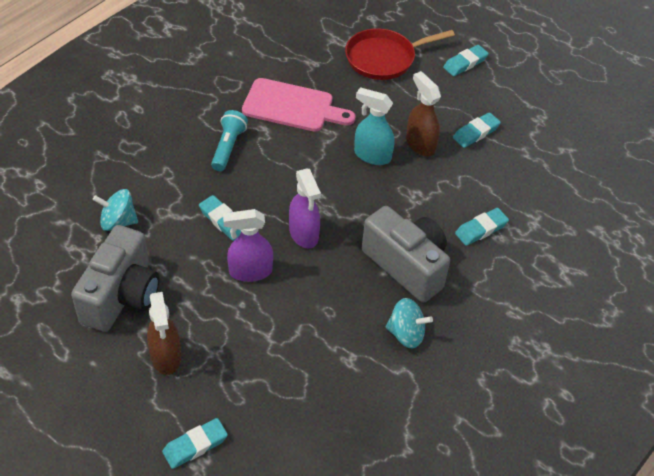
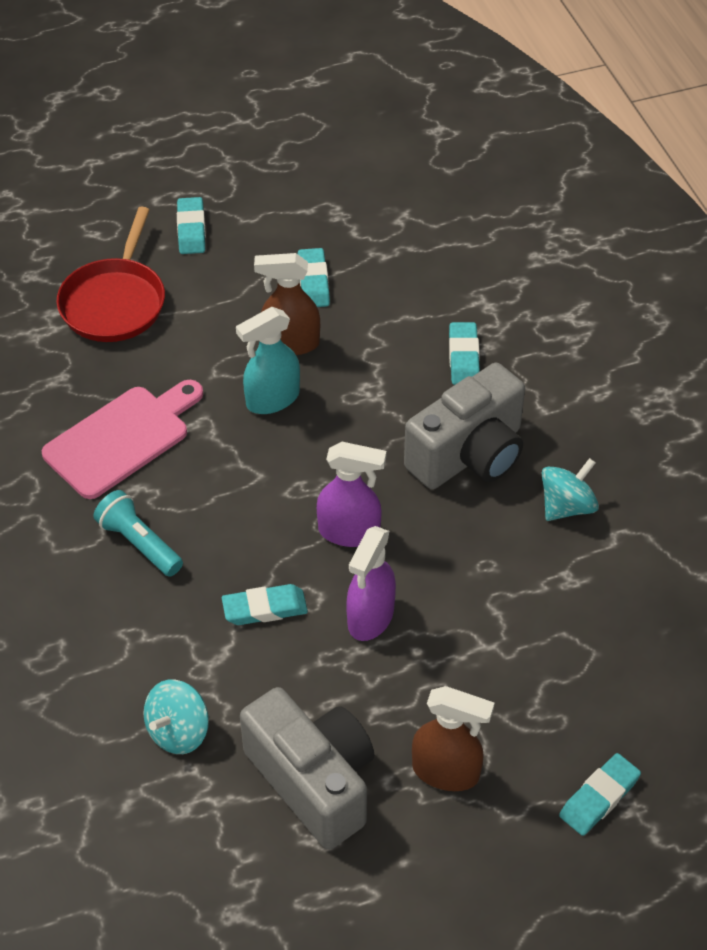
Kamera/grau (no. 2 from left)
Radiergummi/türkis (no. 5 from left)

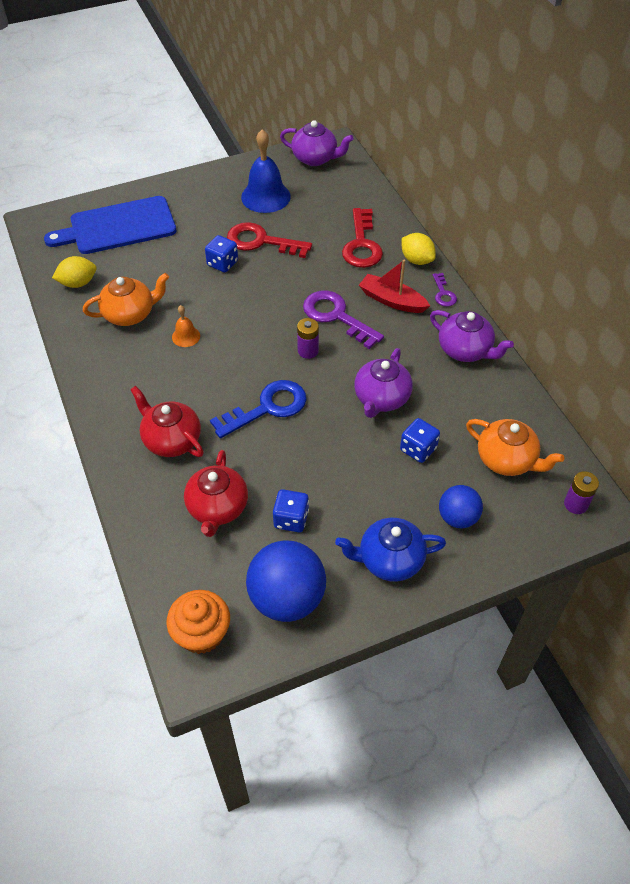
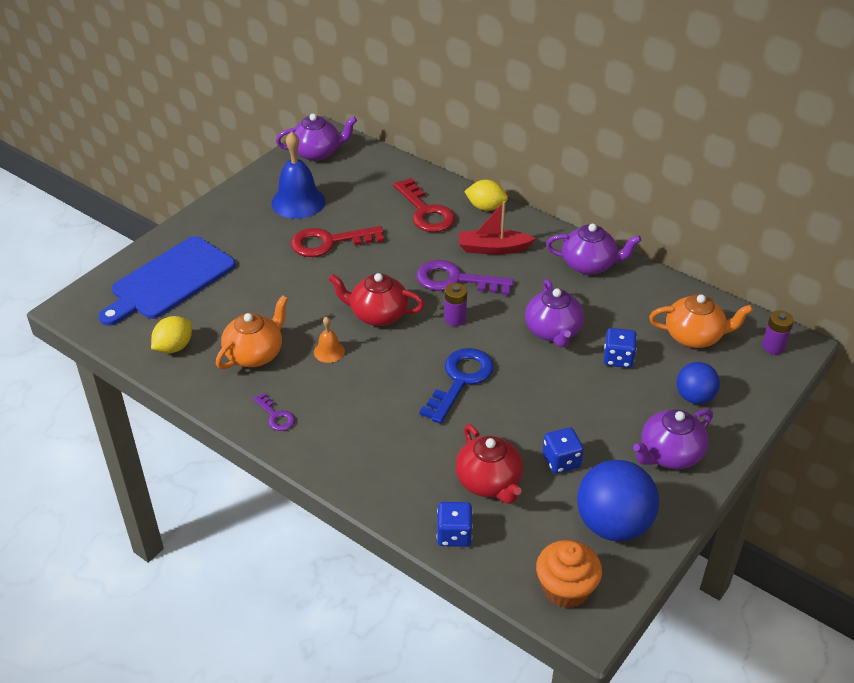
Spielwürfel/blau (no. 1 from left)
Schlüssel/lila (no. 1 from left)
Teekanne/rot (no. 1 from left)
Teekanne/lila (no. 4 from left)

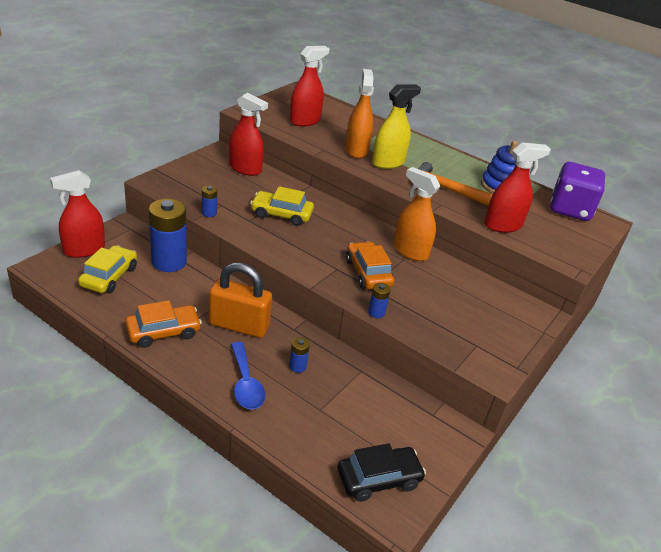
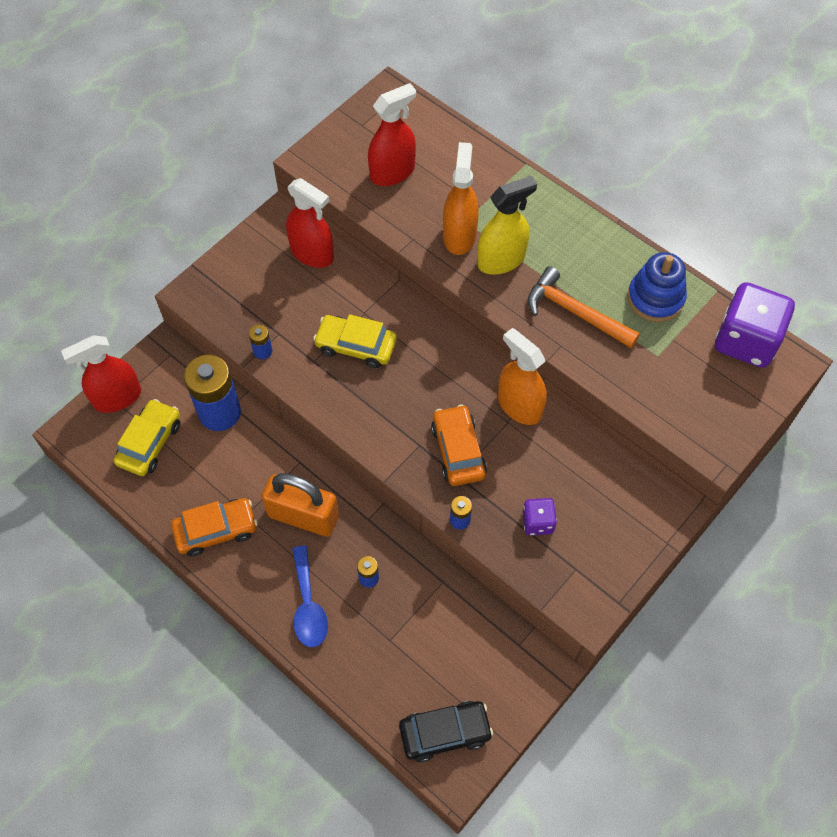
Sprühflasche/rot (no. 4 from left in the first image)
Spielwürfel/lila (no. 1 from left)

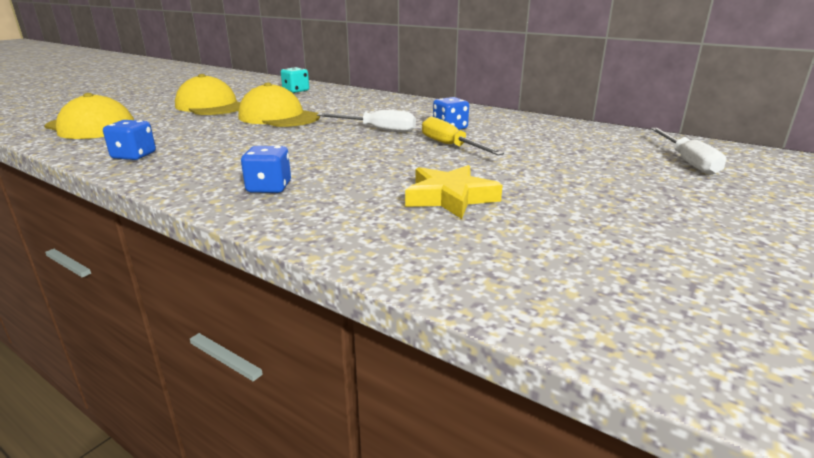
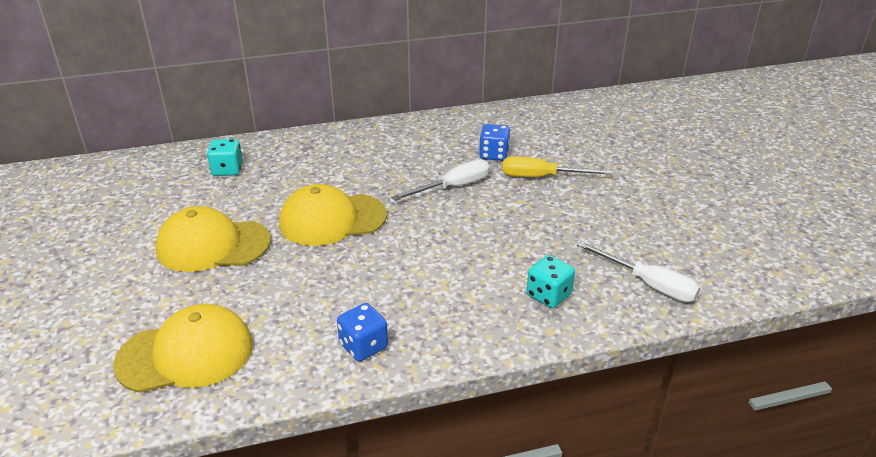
Schraubenzieher/weiß (no. 2 from left)
Spielwürfel/türkis (no. 2 from left)
Stern/gelb

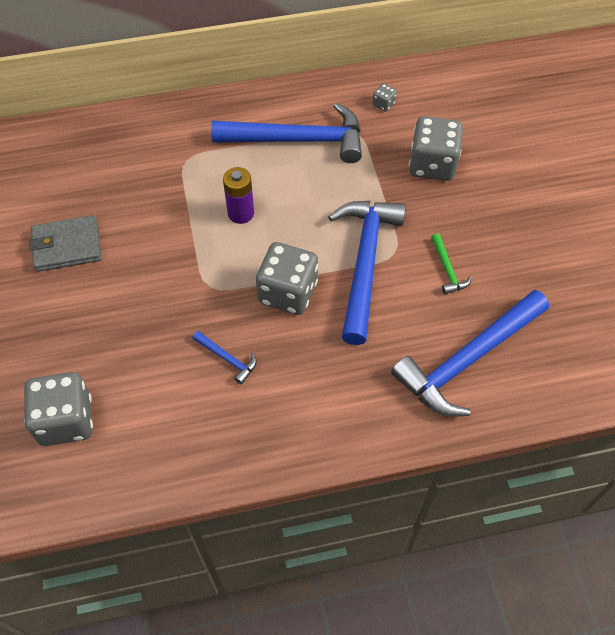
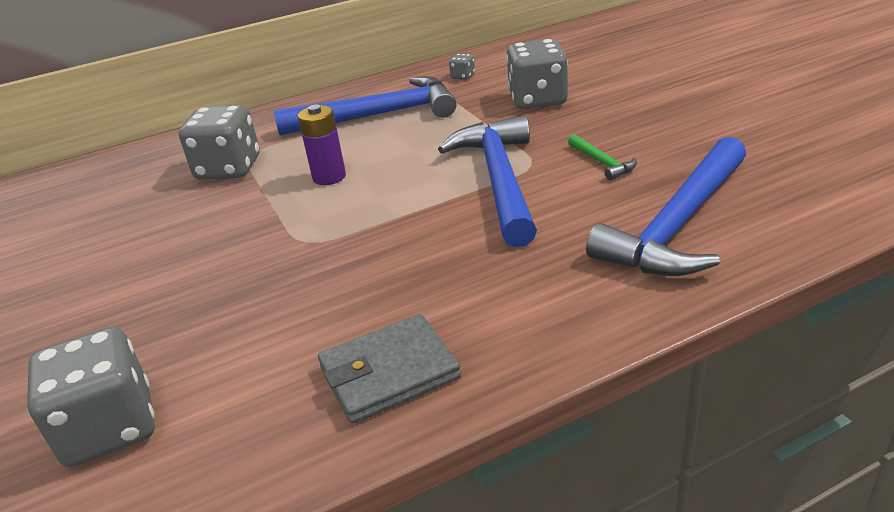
Geldbörse/grau
Spielwürfel/grau (no. 2 from left)
Hammer/blau (no. 1 from left in the first image)

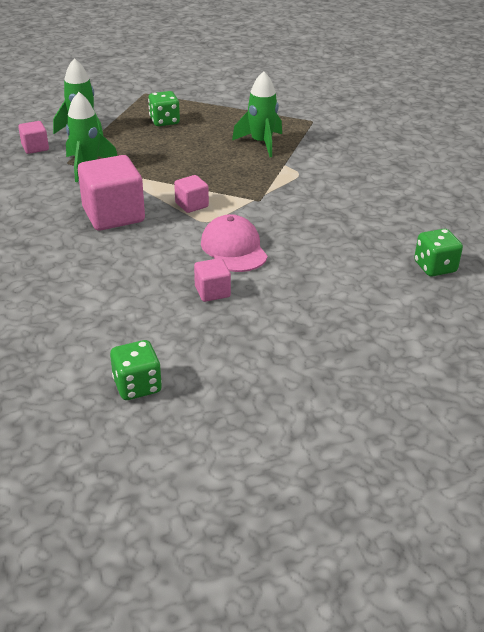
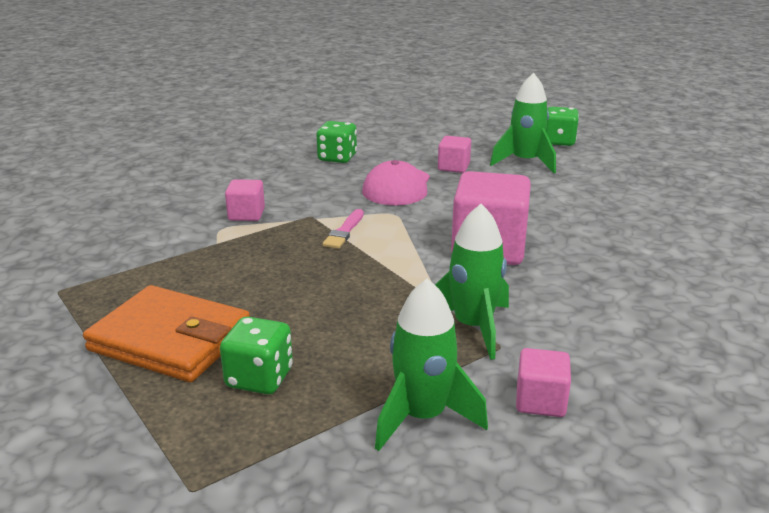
Rakete/grün (no. 3 from left)
Kubus/rosa (no. 1 from left)
Spielwürfel/grün (no. 2 from left)
Pinsel/rosa
Geldbörse/orange

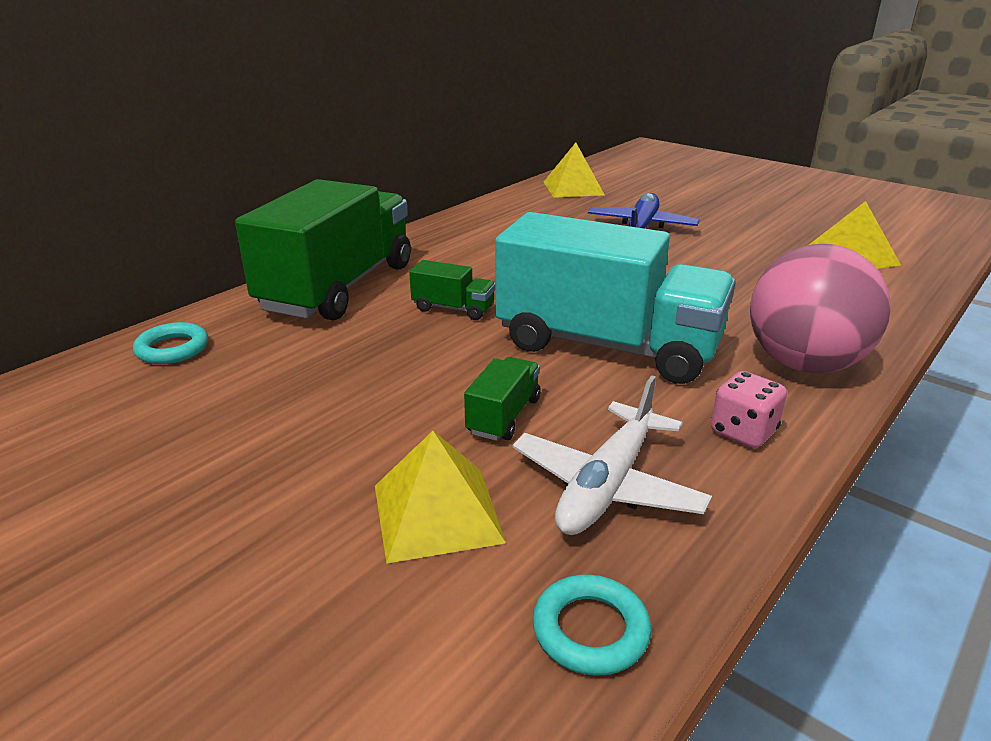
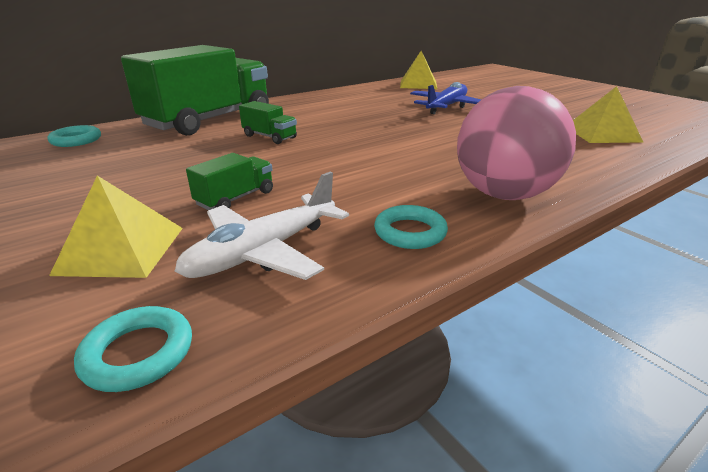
Lastwagen/türkis
Ring/türkis (no. 3 from left)

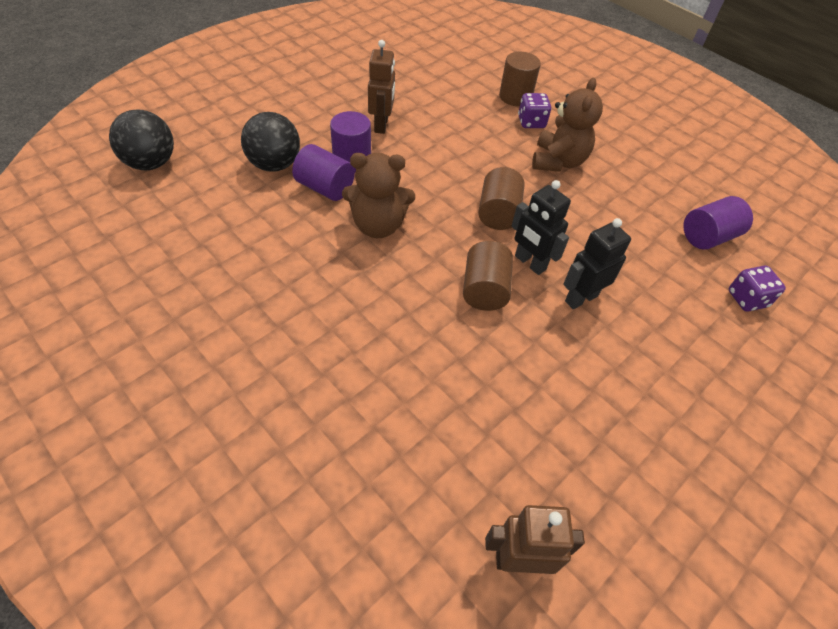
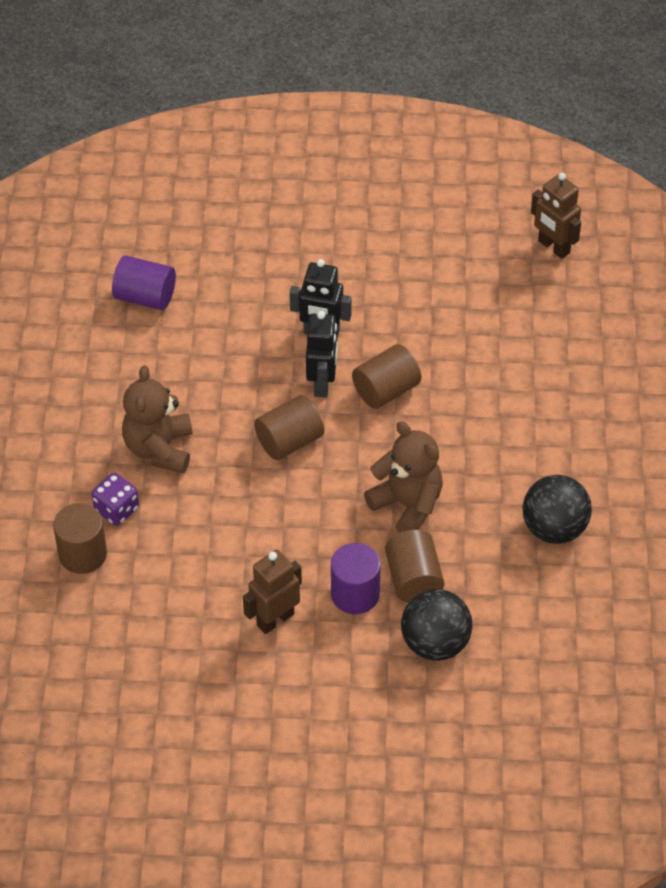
Teddybär/braun (no. 1 from left)
Ball/schwarz (no. 2 from left)
Vollzylinder/braun (no. 4 from left)
Spielwürfel/lila (no. 2 from left in the first image)

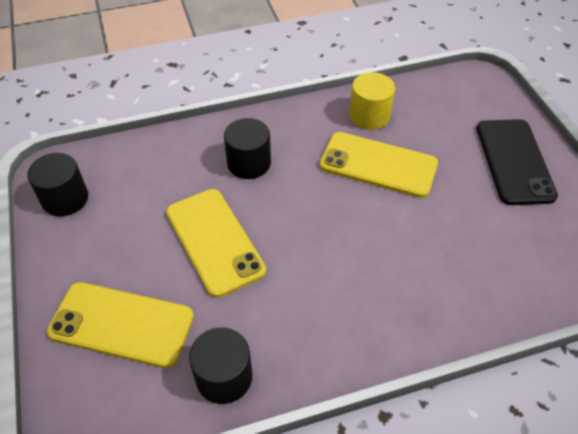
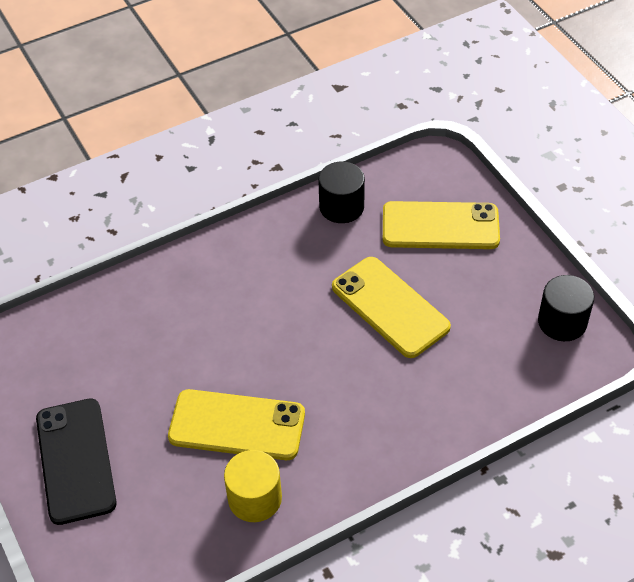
Vollzylinder/schwarz (no. 3 from left in the first image)

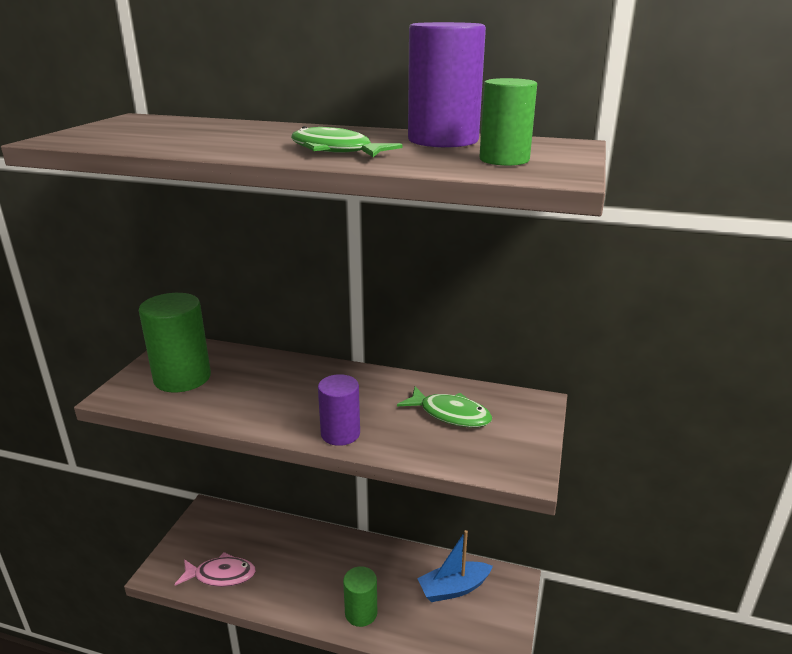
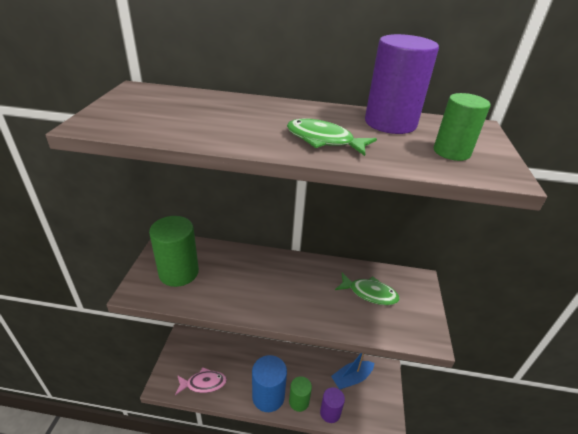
Vollzylinder/lila (no. 1 from left)
Vollzylinder/blau

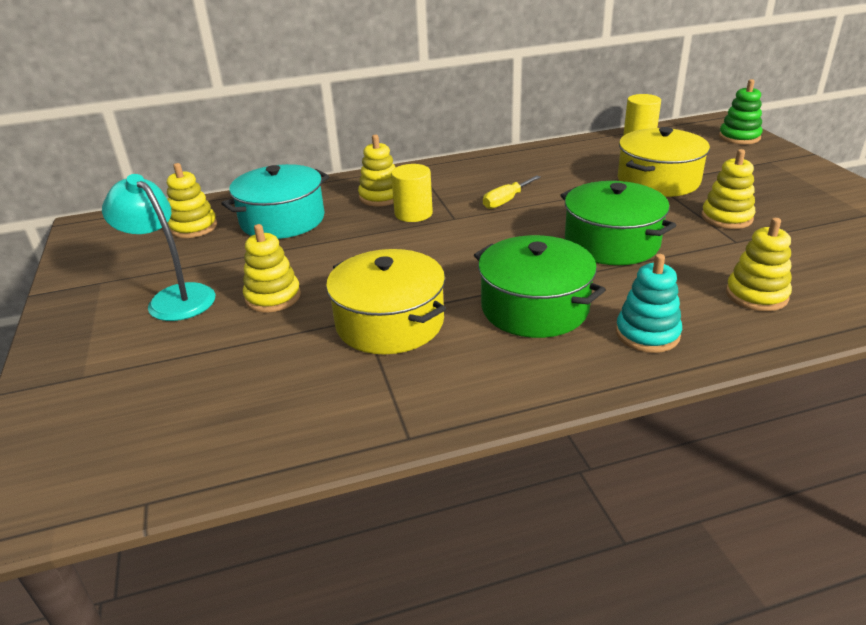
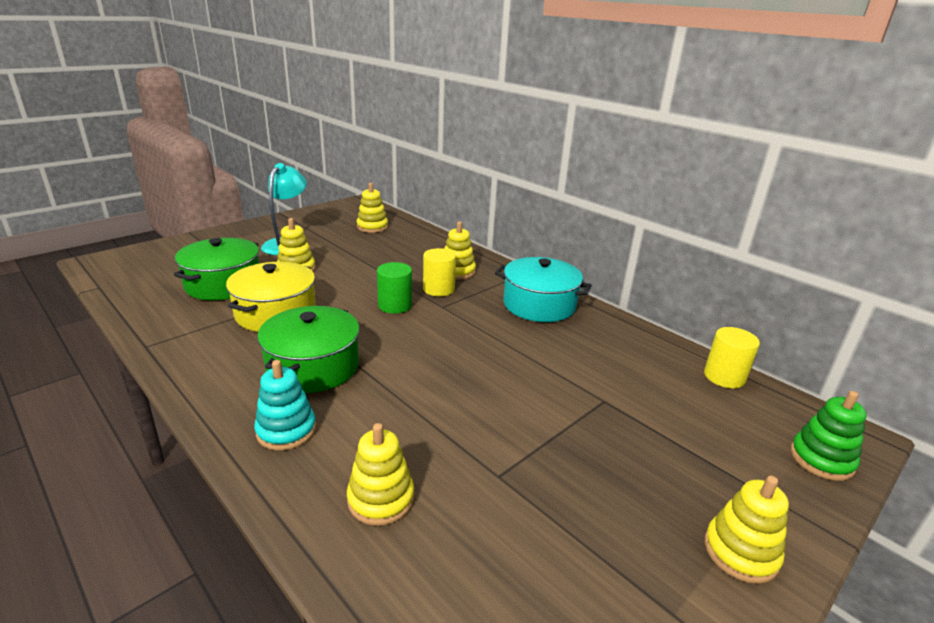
Kochtopf/gelb (no. 2 from left in the first image)
Stapelspielzeug/gelb (no. 5 from left)
Kochtopf/türkis
Schraubenzieher/gelb
Kochtopf/grün (no. 1 from left)
Vollzylinder/grün

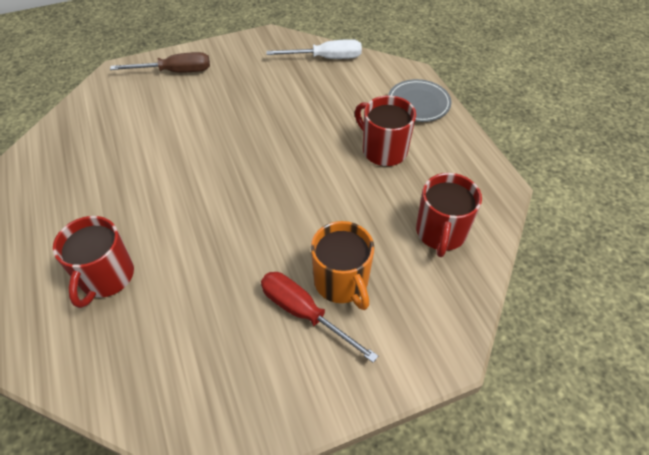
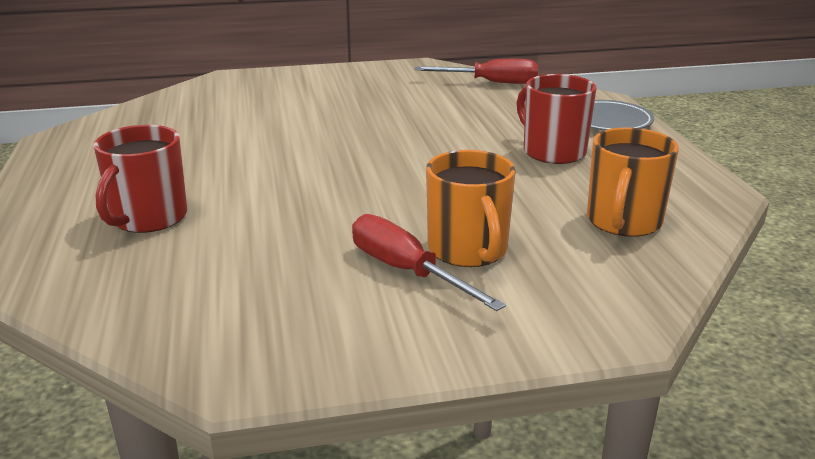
Schraubenzieher/rot (no. 2 from left)
Schraubenzieher/braun
Tasse/orange (no. 2 from left)

